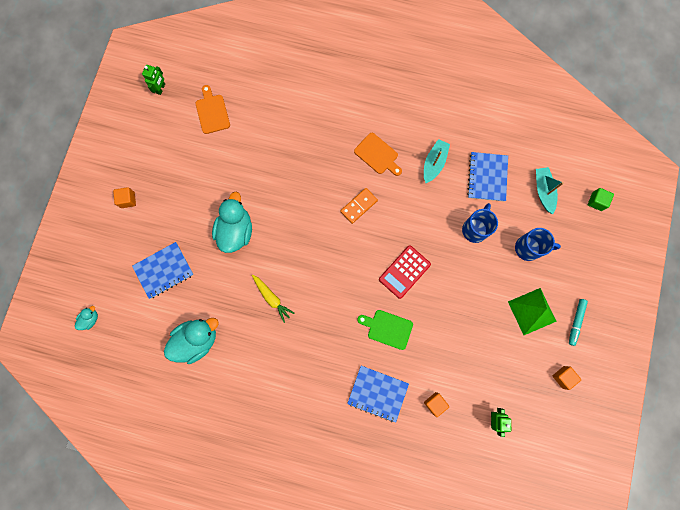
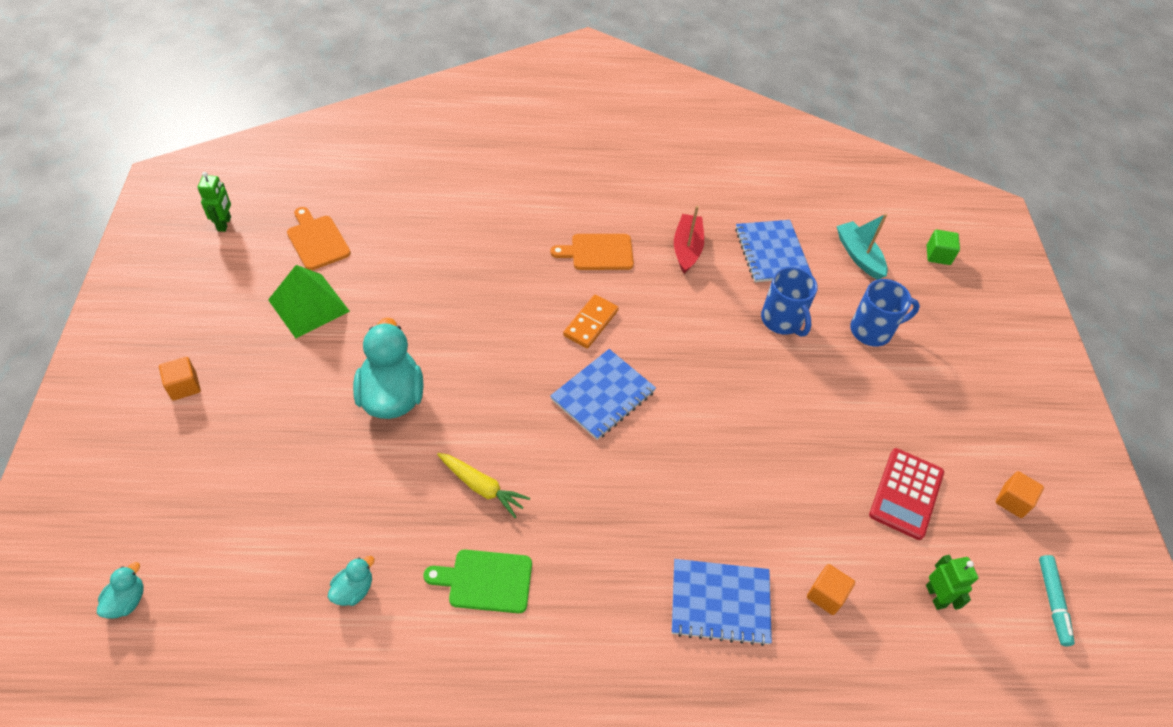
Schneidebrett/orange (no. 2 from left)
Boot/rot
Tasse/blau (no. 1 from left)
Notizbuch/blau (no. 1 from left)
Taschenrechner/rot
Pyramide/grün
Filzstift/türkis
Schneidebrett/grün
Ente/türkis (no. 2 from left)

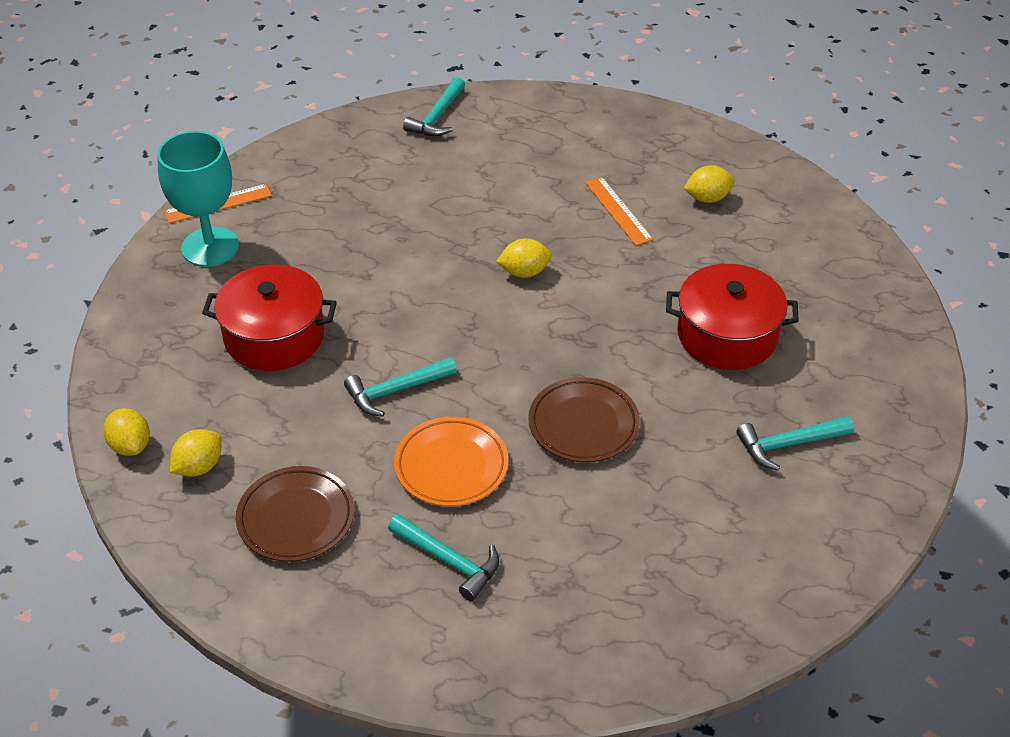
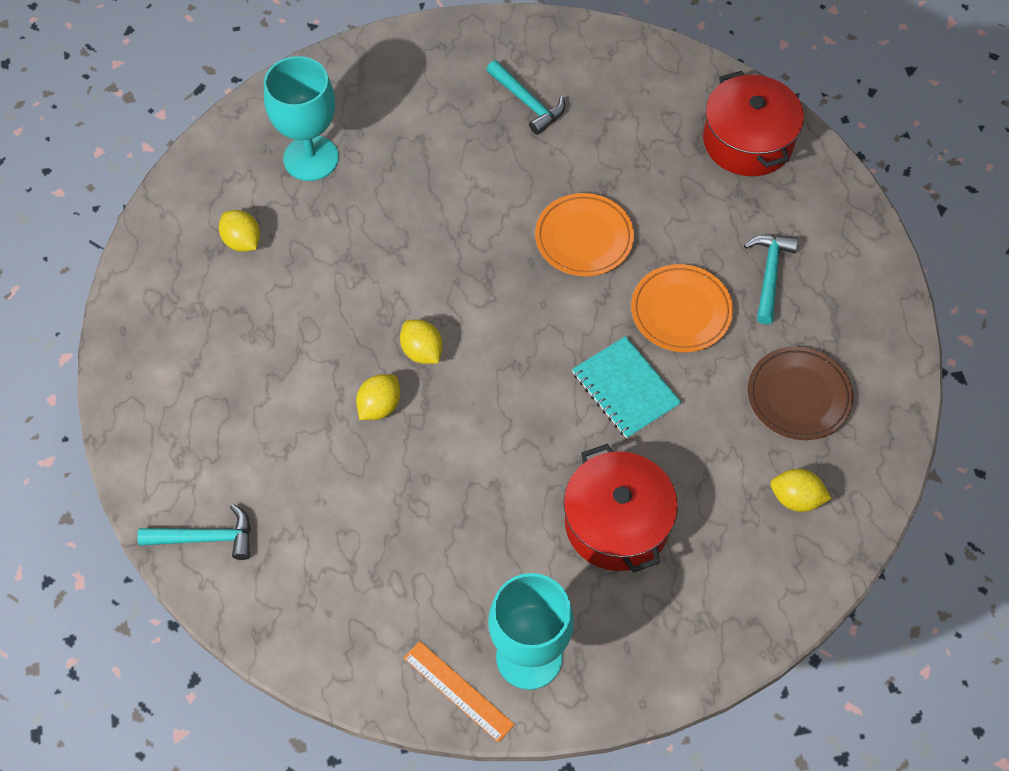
Lineal/orange (no. 2 from left in the first image)
Kochtopf/rot (no. 2 from left)
Notizbuch/türkis
Teller/orange (no. 1 from left)
Zitrone/gelb (no. 2 from left)
Kelch/türkis (no. 1 from left)

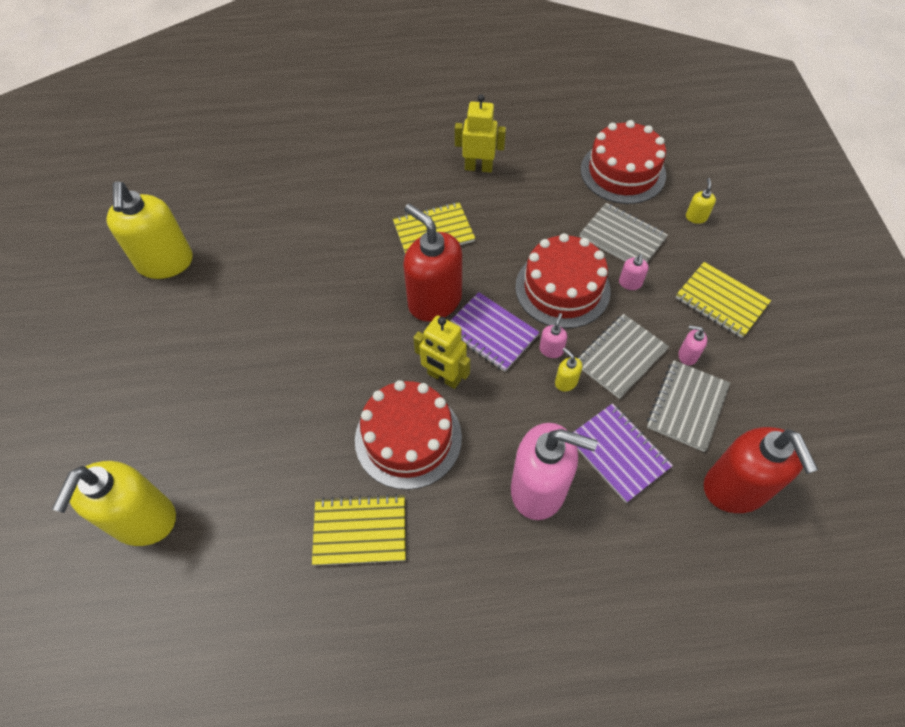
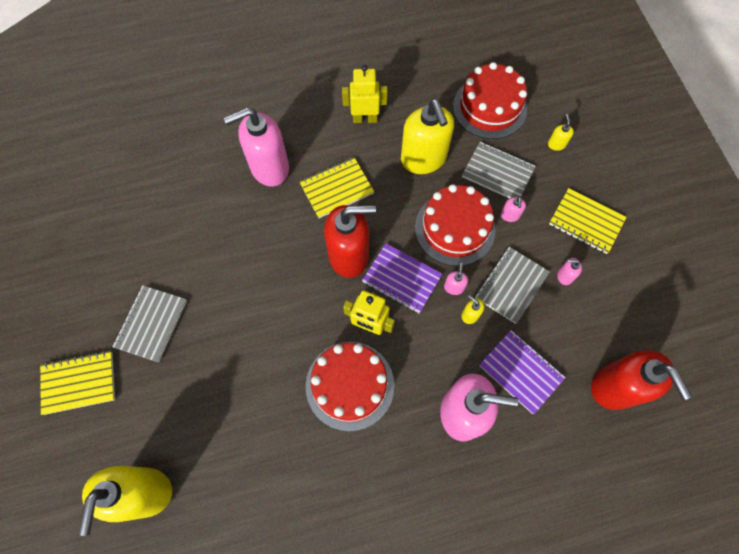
Seifenspender/gelb (no. 2 from left)
Seifenspender/rot (no. 1 from left)
Notizbuch/grau (no. 1 from left)
Notizbuch/gelb (no. 1 from left)
Seifenspender/rosa (no. 1 from left)

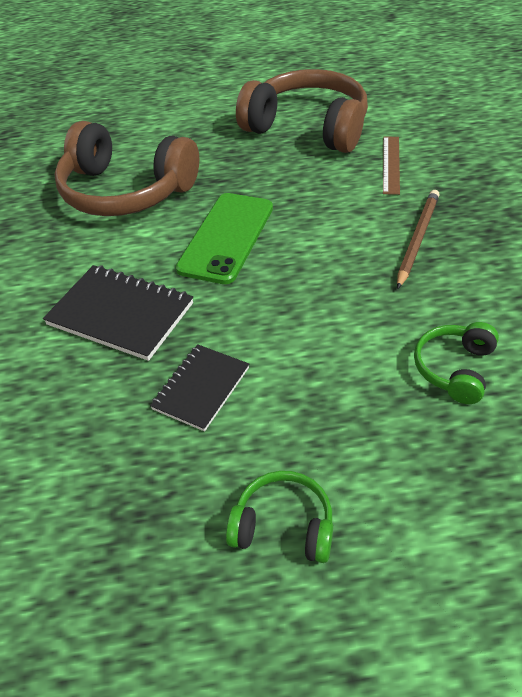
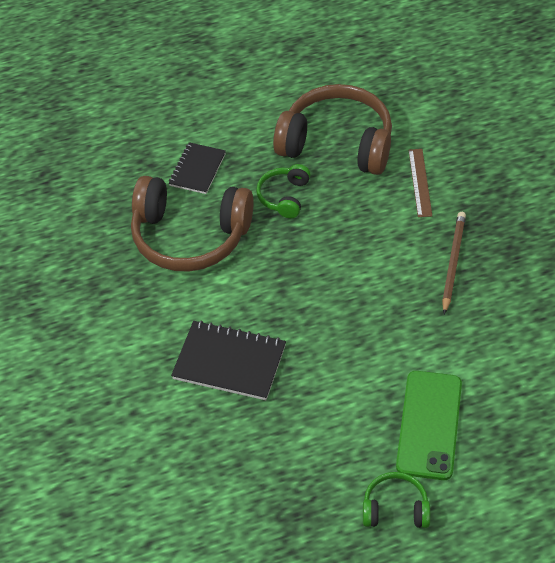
Handy/grün
Kopfhörer/grün (no. 1 from left)
Notizbuch/schwarz (no. 1 from left)

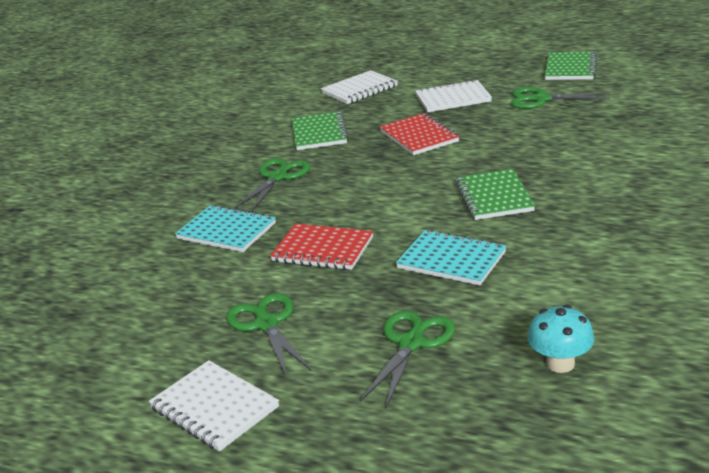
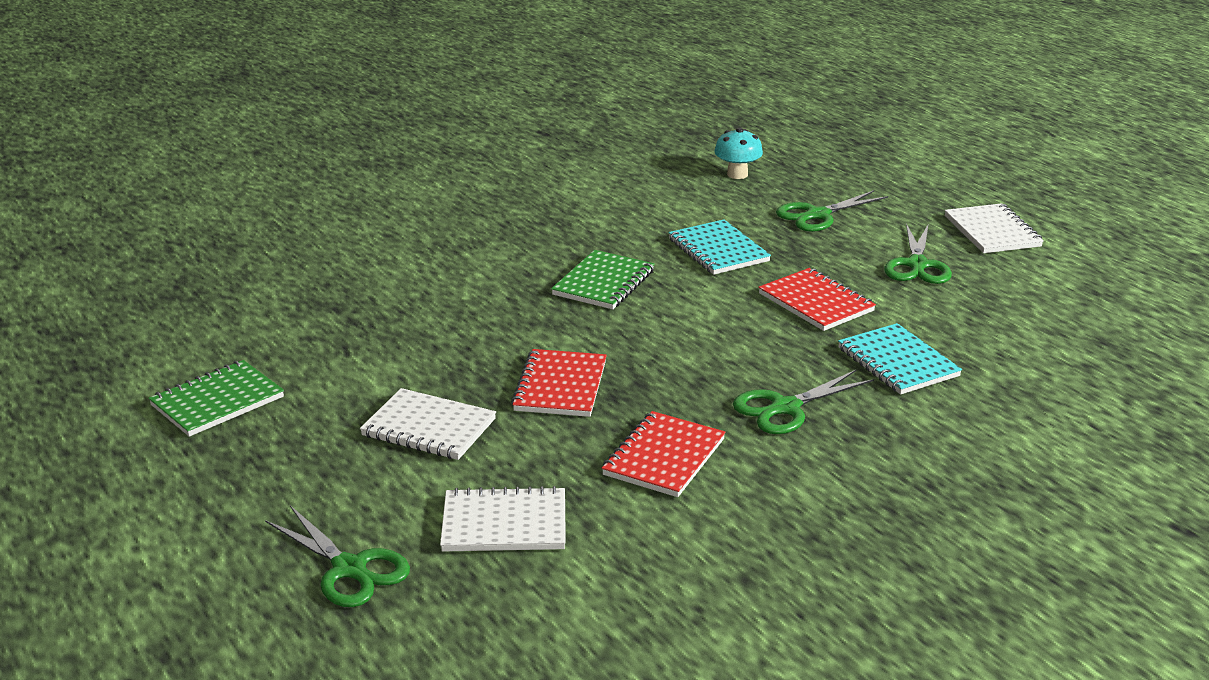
Schere/grün (no. 1 from left)
Notizbuch/rot (no. 2 from left)

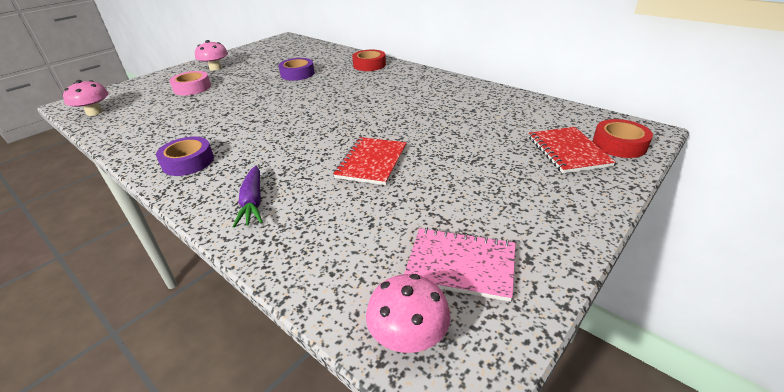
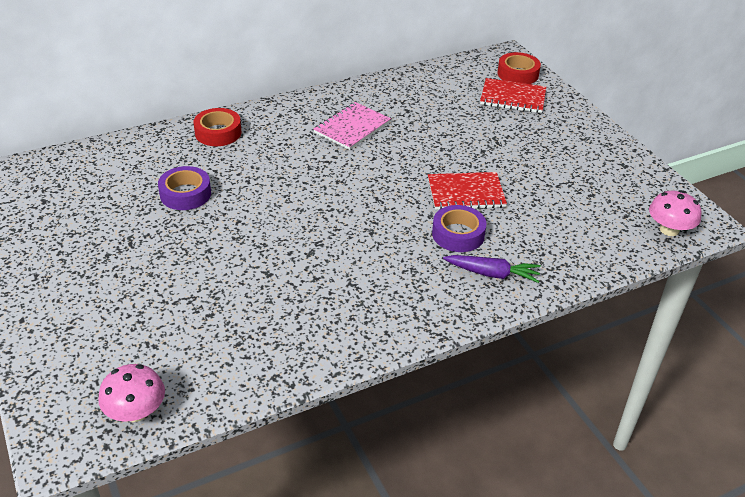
Pilz/rosa (no. 2 from left in the first image)
Klebeband/rosa
Klebeband/lila (no. 2 from left)
Notizbuch/rot (no. 1 from left)
Notizbuch/rosa

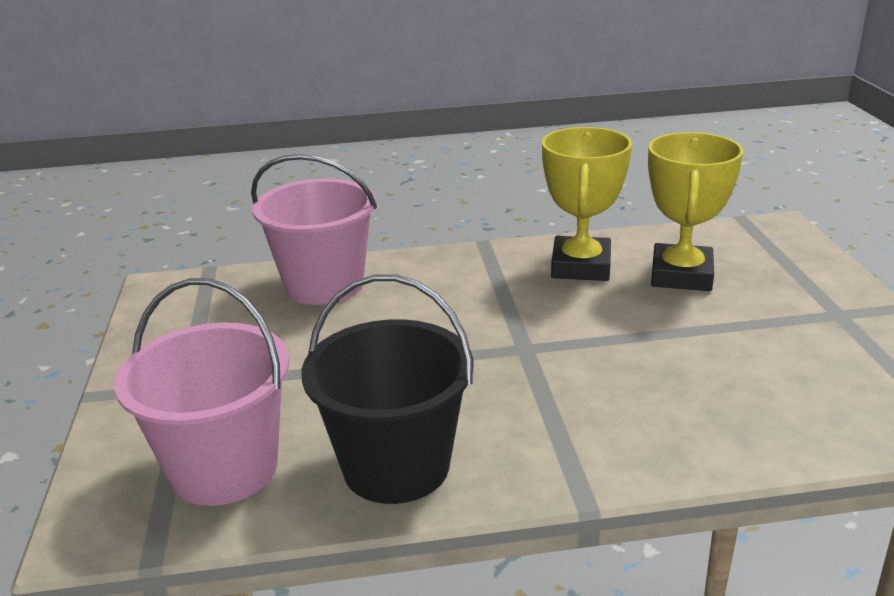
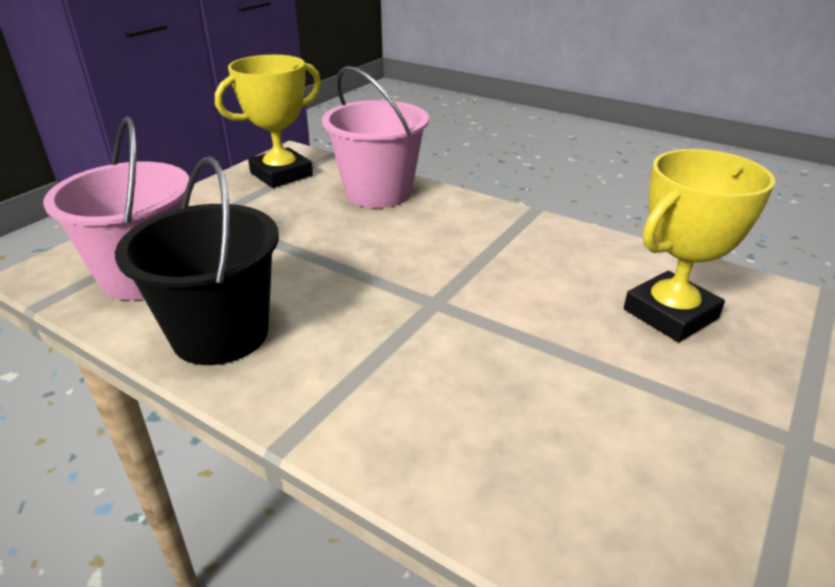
Pokal/gelb (no. 1 from left)

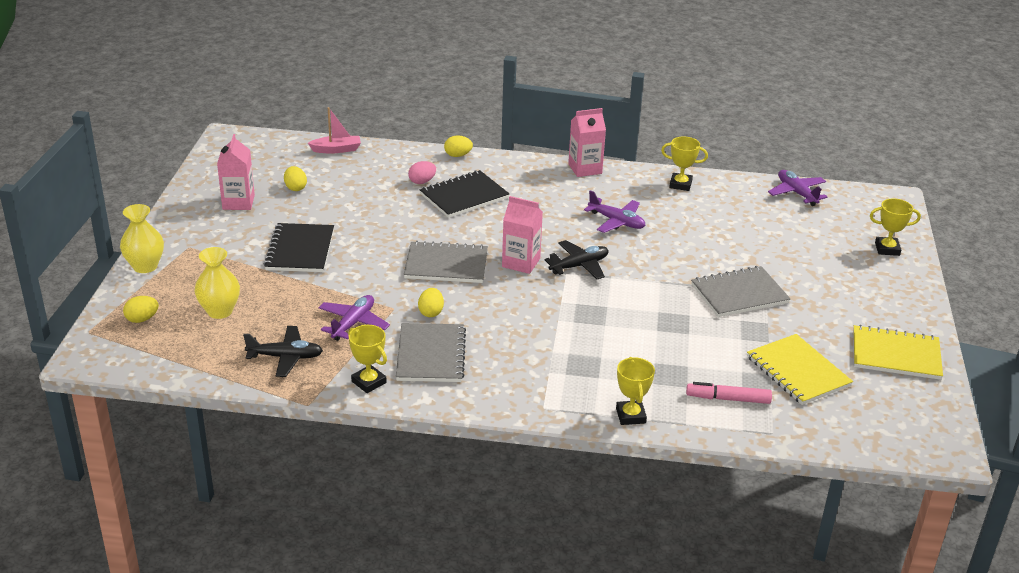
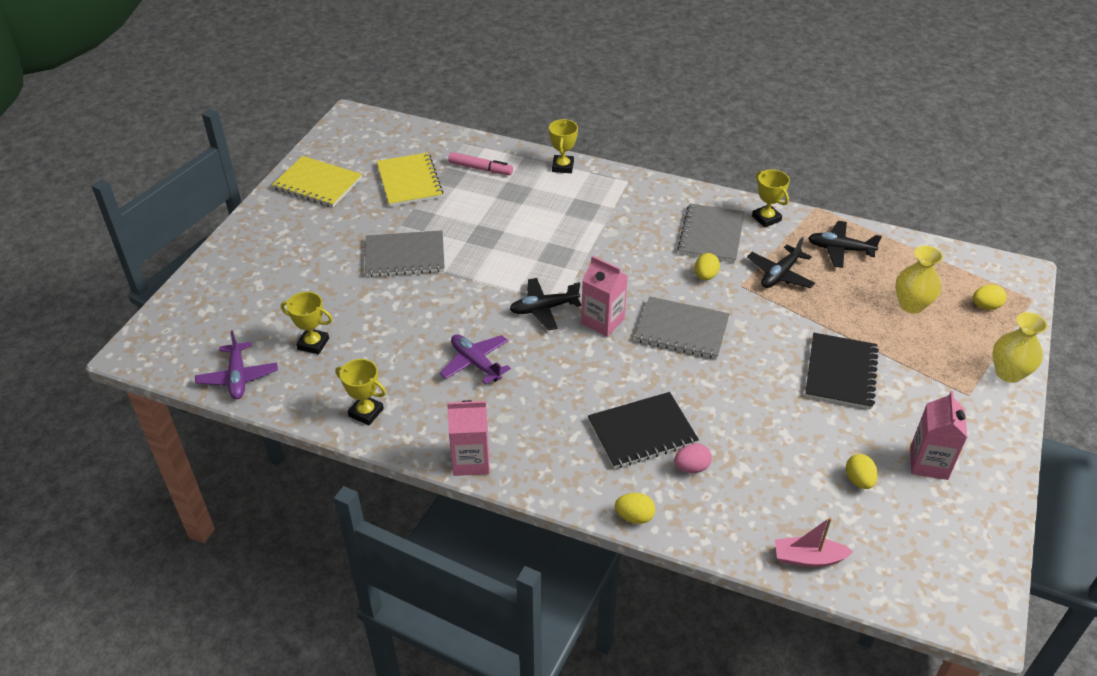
Pokal/gelb (no. 1 from left)
Flugzeug/schwarz (no. 2 from left)

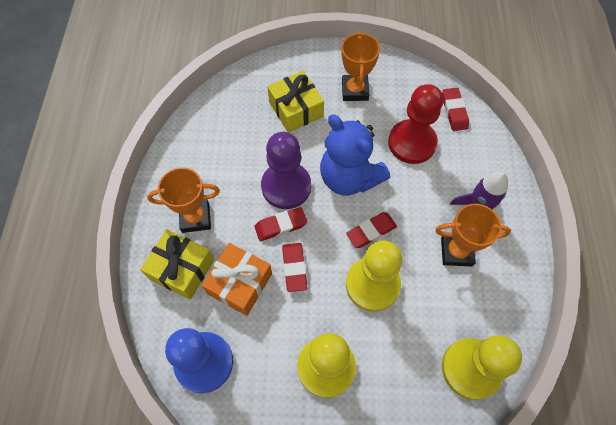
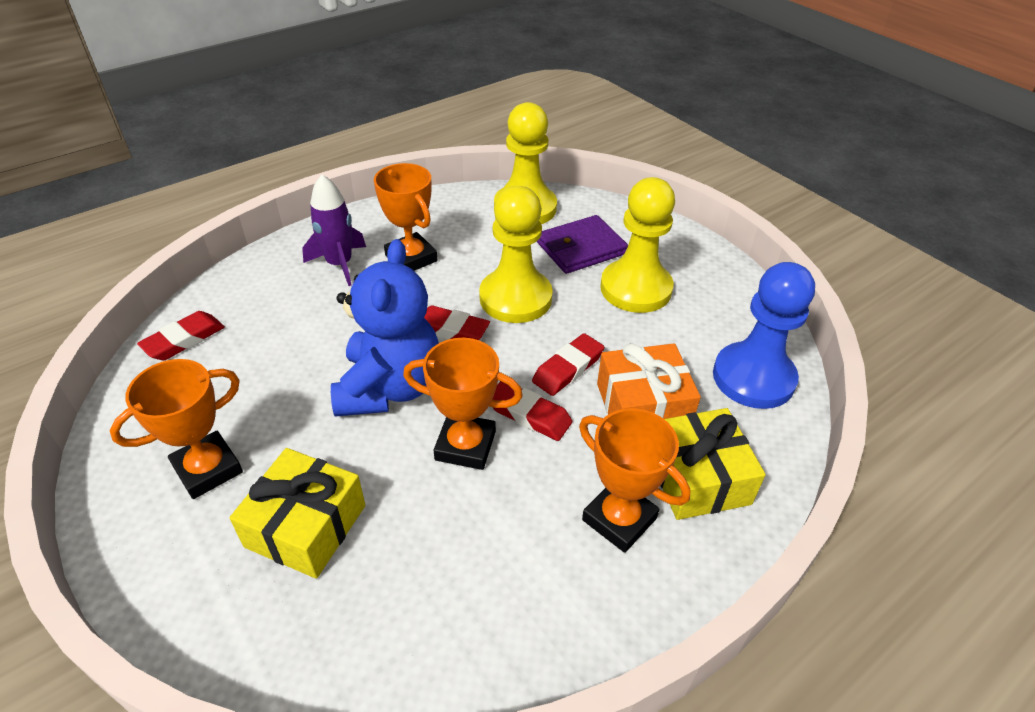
Bauer/rot
Pokal/orange (no. 3 from left)
Geldbörse/lila

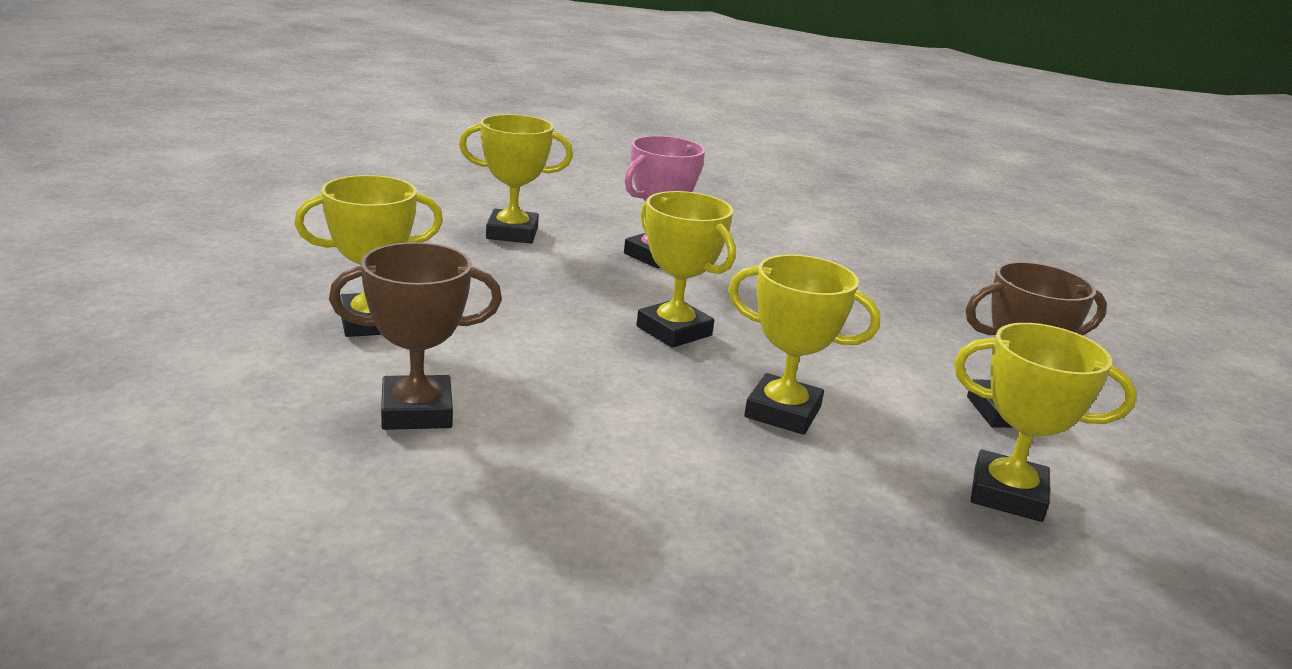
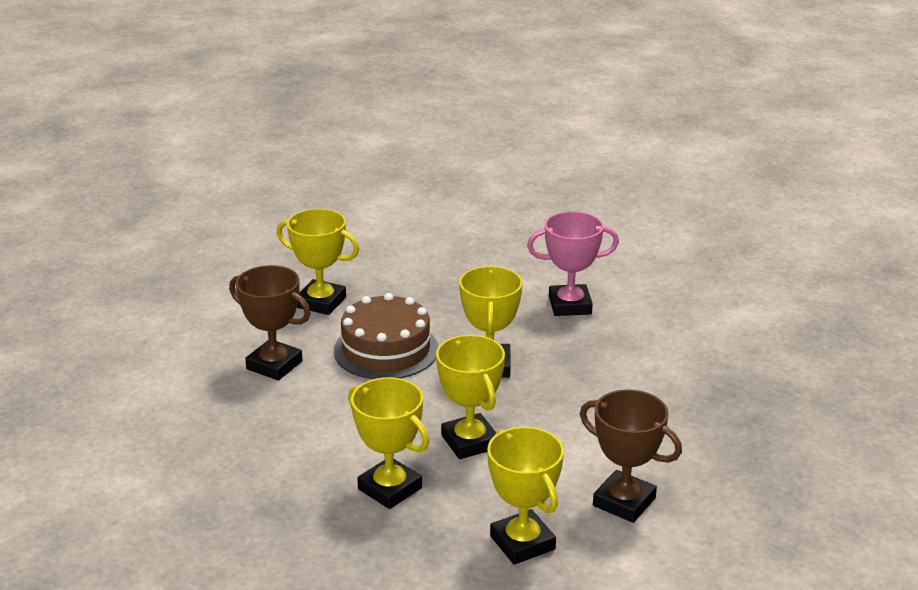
Pokal/gelb (no. 2 from left)
Kuchen/braun

